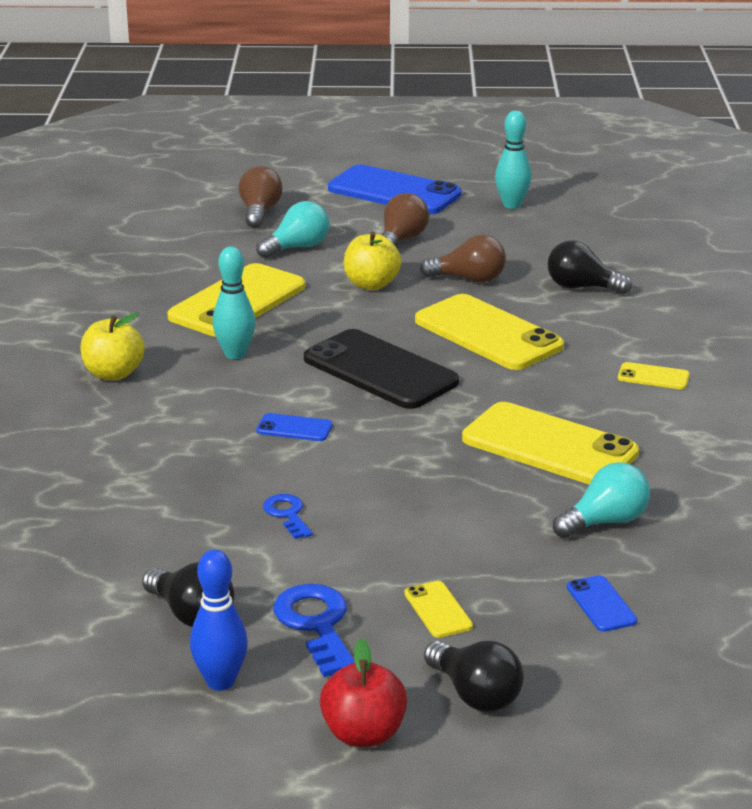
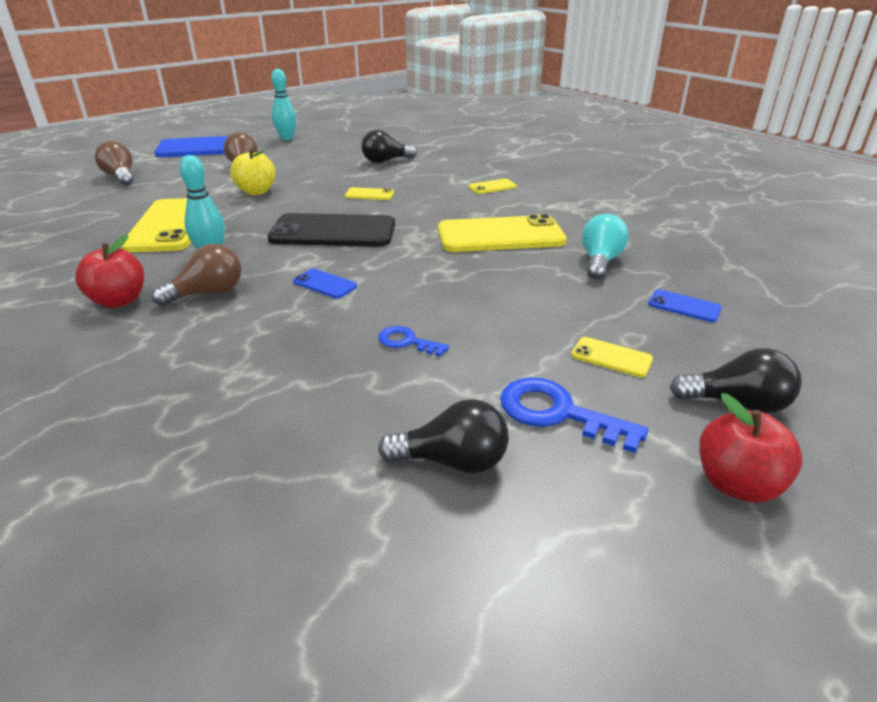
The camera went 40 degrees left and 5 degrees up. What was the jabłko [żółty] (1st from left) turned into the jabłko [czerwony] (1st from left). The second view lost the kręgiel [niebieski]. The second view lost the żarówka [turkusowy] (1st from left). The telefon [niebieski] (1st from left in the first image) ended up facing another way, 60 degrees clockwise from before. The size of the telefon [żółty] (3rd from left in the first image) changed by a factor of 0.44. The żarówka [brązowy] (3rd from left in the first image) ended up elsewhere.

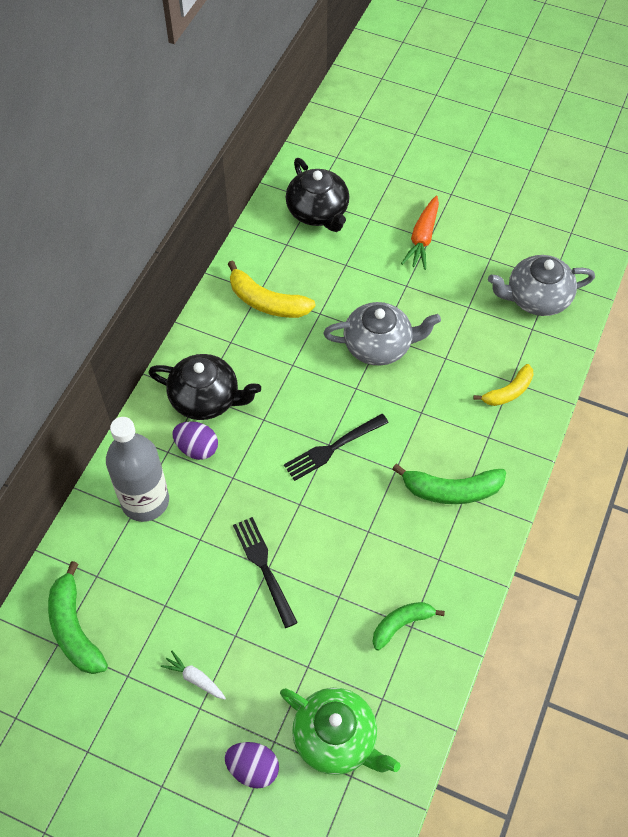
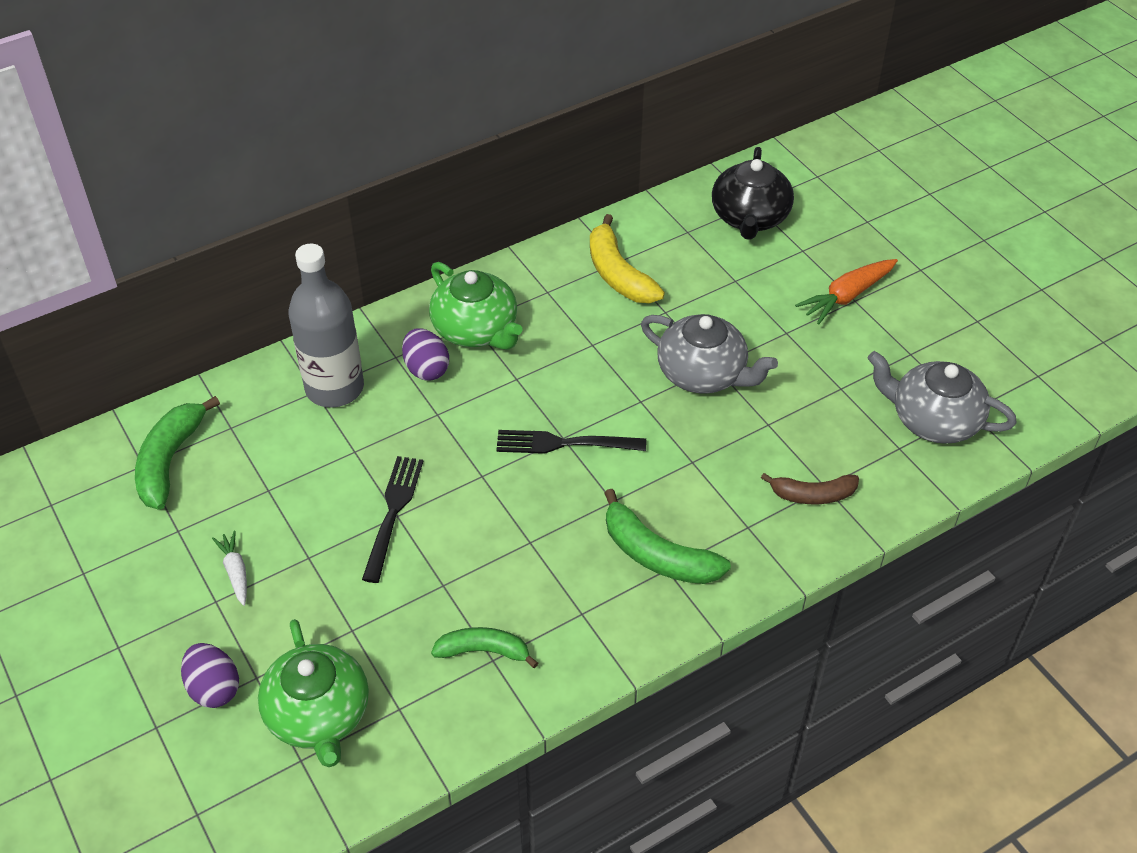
The camera went 35 degrees right and 10 degrees down. What was the imbryk [czarny] (1st from left) turned into the imbryk [zielony] (2nd from left). What was the banan [żółty] (2nd from left) turned into the banan [brązowy].

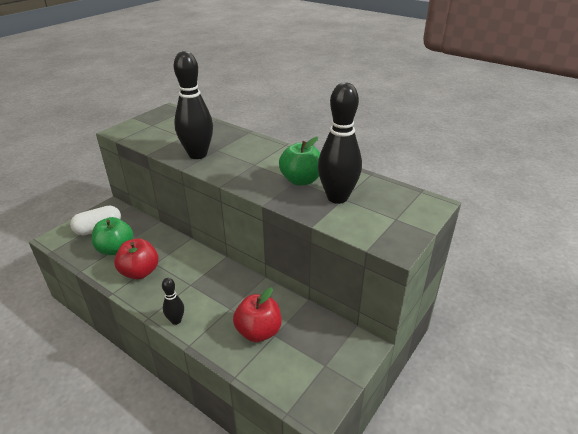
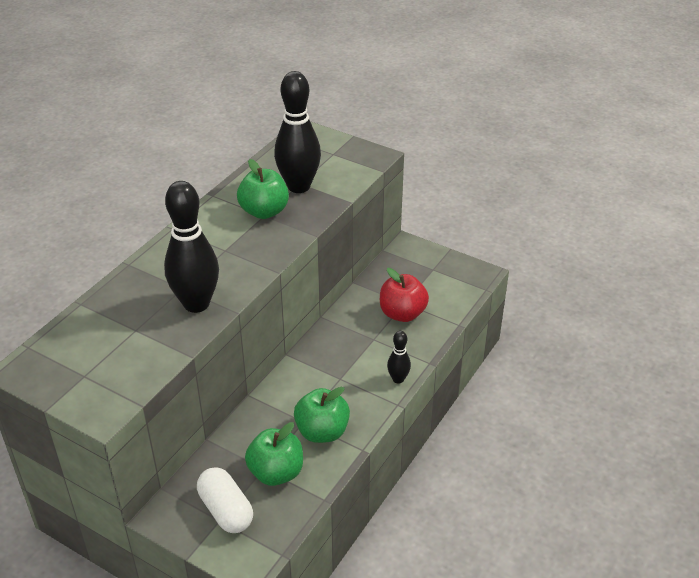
The camera went 95 degrees left and 5 degrees up. What was the jabłko [czerwony] (1st from left) turned into the jabłko [zielony] (3rd from left).

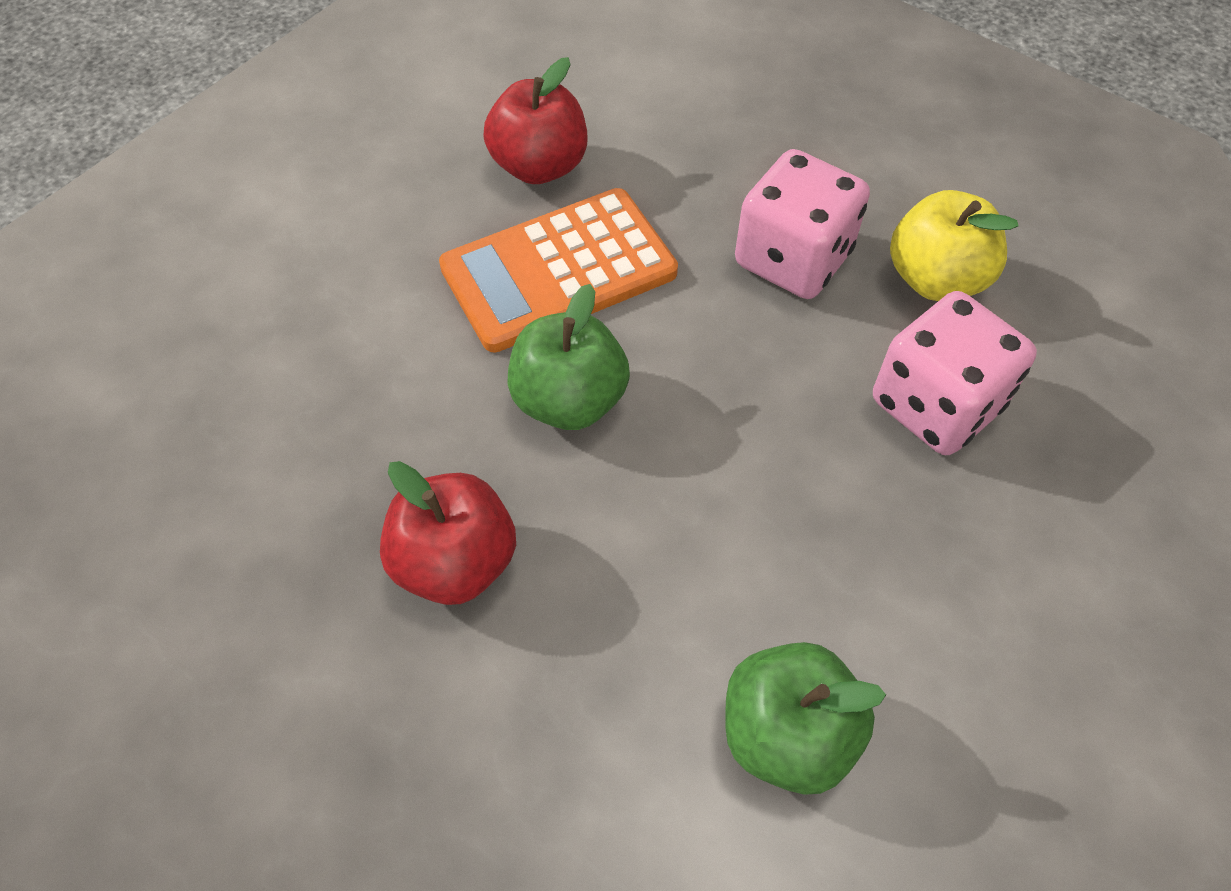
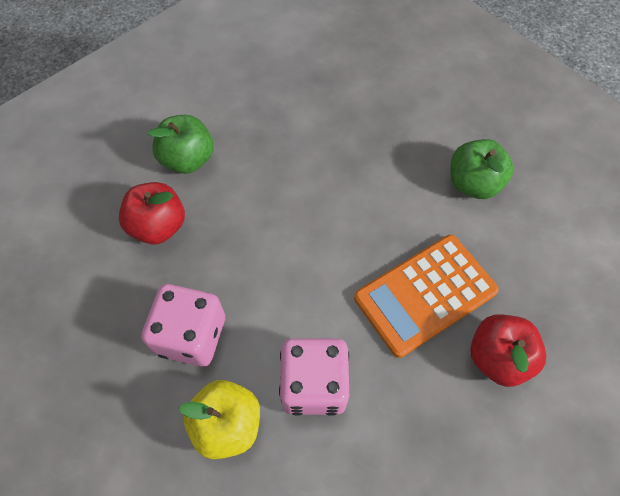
The camera went 145 degrees right and 5 degrees up. The jabłko [czerwony] (1st from left) ended up elsewhere. The kalkulator [pomarańczowy] ended up facing another way, 150 degrees counterclockwise from before. The jabłko [zielony] (1st from left in the first image) ended up elsewhere.

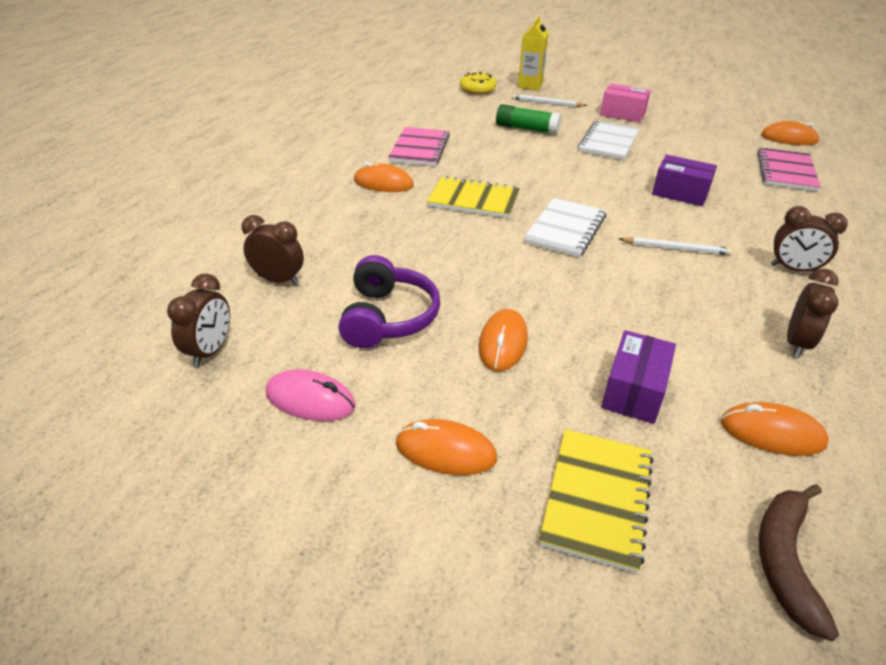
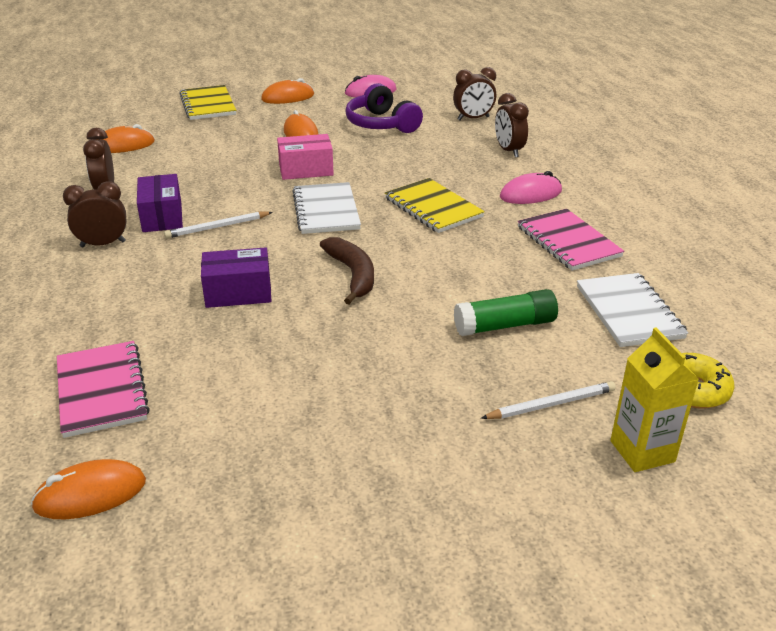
The camera went 145 degrees right and 5 degrees down. The budzik [brązowy] (1st from left in the first image) ended up elsewhere. What was the myszka [pomarańczowy] (1st from left) turned into the myszka [różowy] (2nd from left). The zeszyt [żółty] (1st from left in the first image) ended up facing another way, 75 degrees clockwise from before. The zeszyt [biały] (2nd from left) ended up elsewhere. The pudełko [różowy] ended up elsewhere. The pudełko [fioletowy] (1st from left) ended up elsewhere. The banan [brązowy] ended up elsewhere.

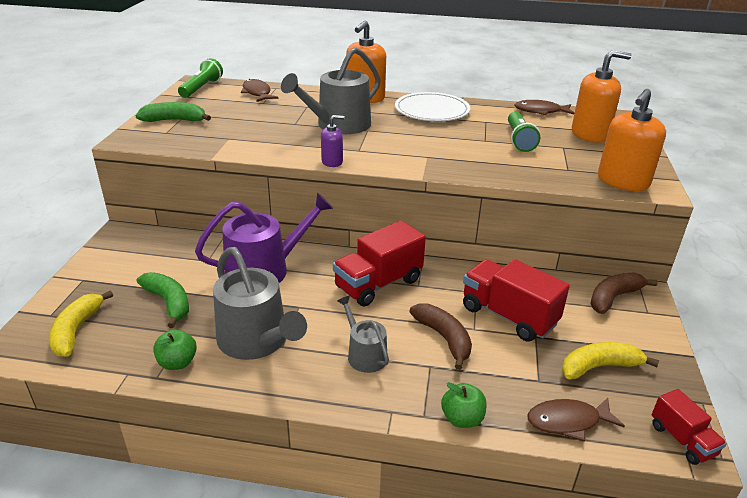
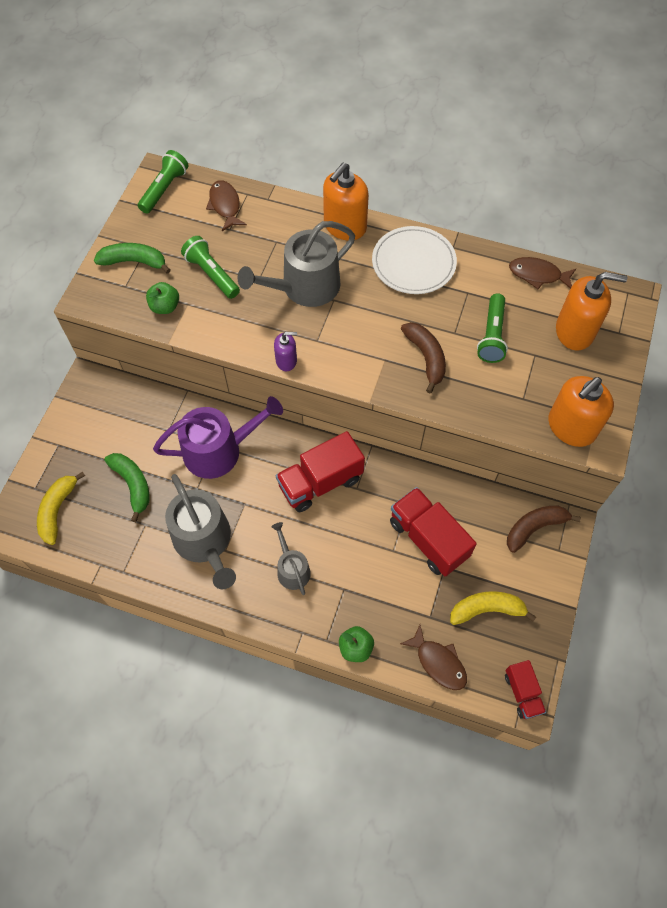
The camera went 10 degrees right and 30 degrees up. The jabłko [zielony] (1st from left) ended up elsewhere. The banan [brązowy] (1st from left) ended up elsewhere. The ryba [brązowy] (3rd from left in the first image) ended up facing another way, 135 degrees counterclockwise from before. The second view gained the latarka [zielony] (2nd from left).

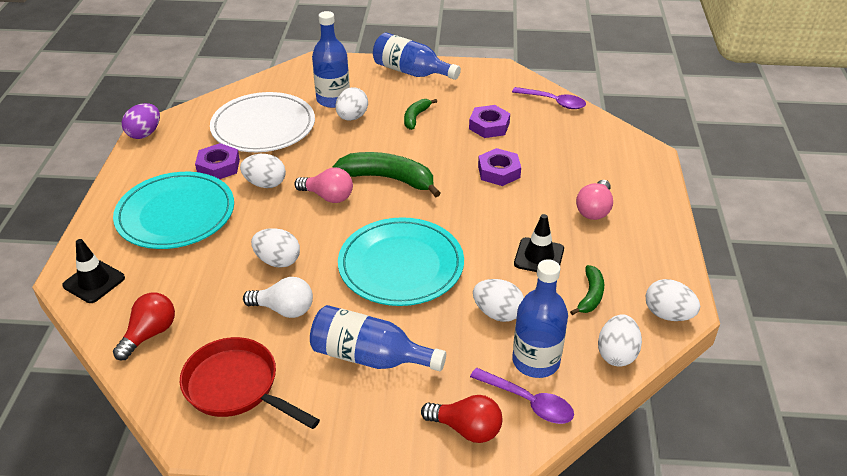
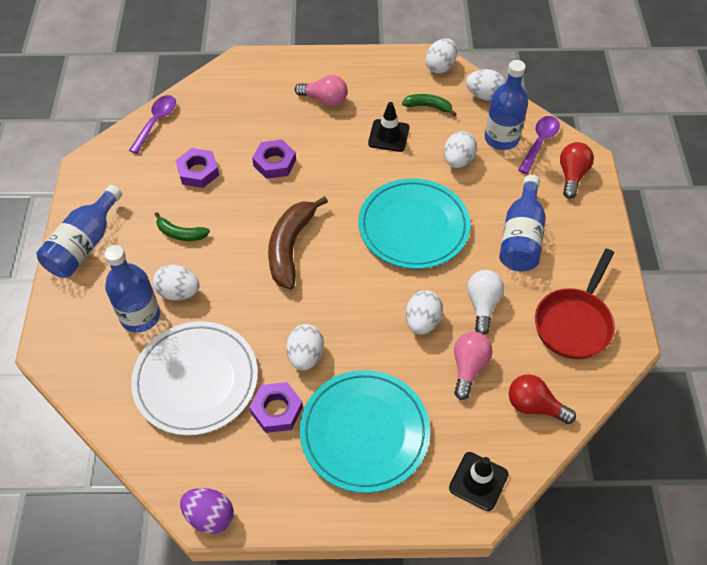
The camera went 95 degrees left and 15 degrees up. The żarówka [różowy] (1st from left in the first image) ended up elsewhere. What was the banan [zielony] (1st from left) turned into the banan [brązowy].

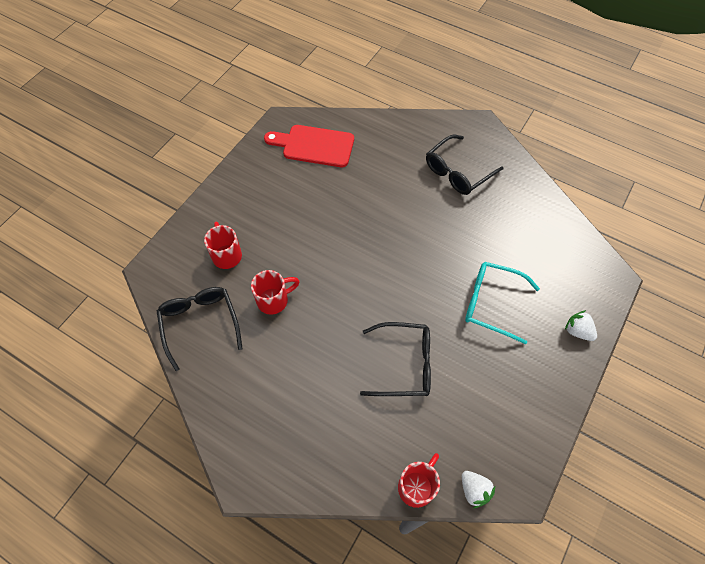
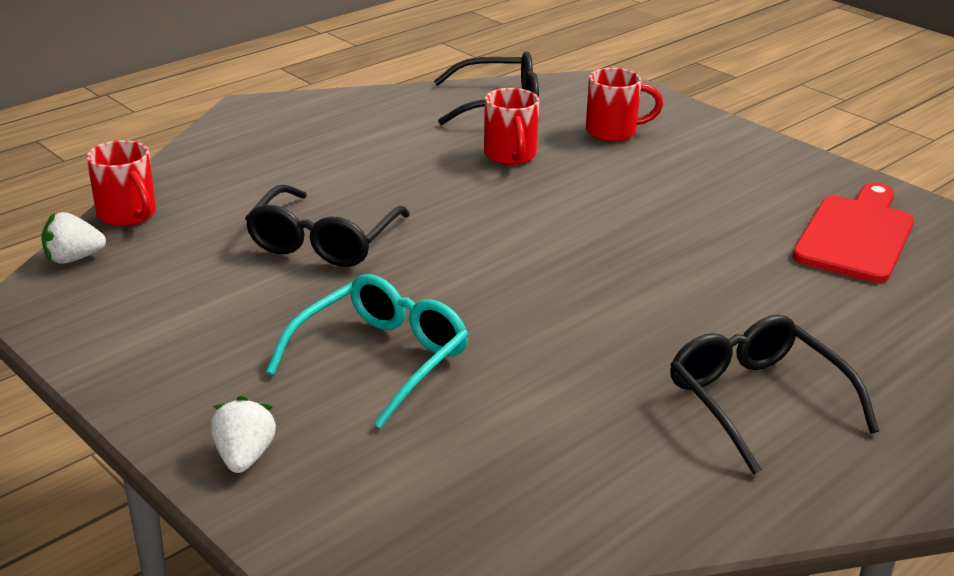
The camera went 105 degrees right and 30 degrees down. The truskawka [biały] (2nd from left) ended up facing another way, 60 degrees counterclockwise from before.

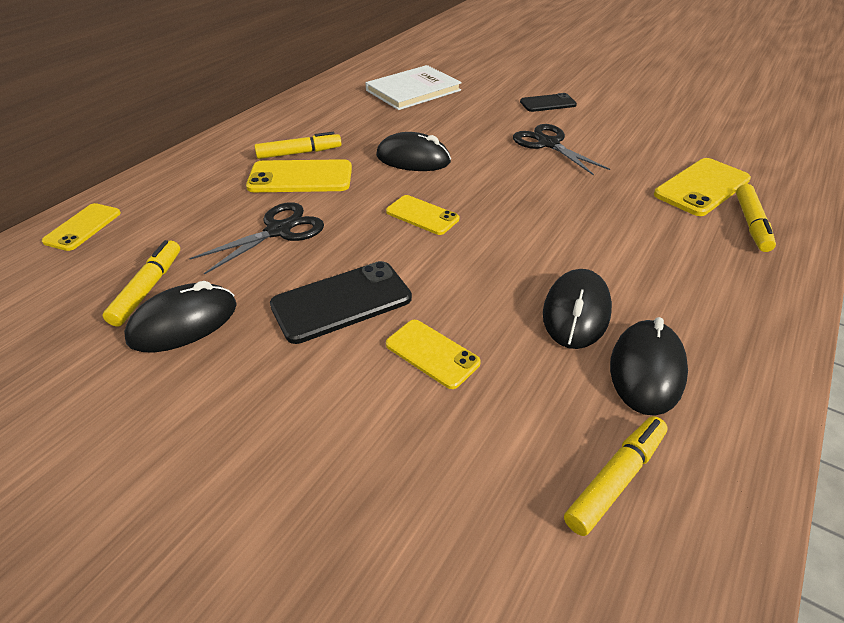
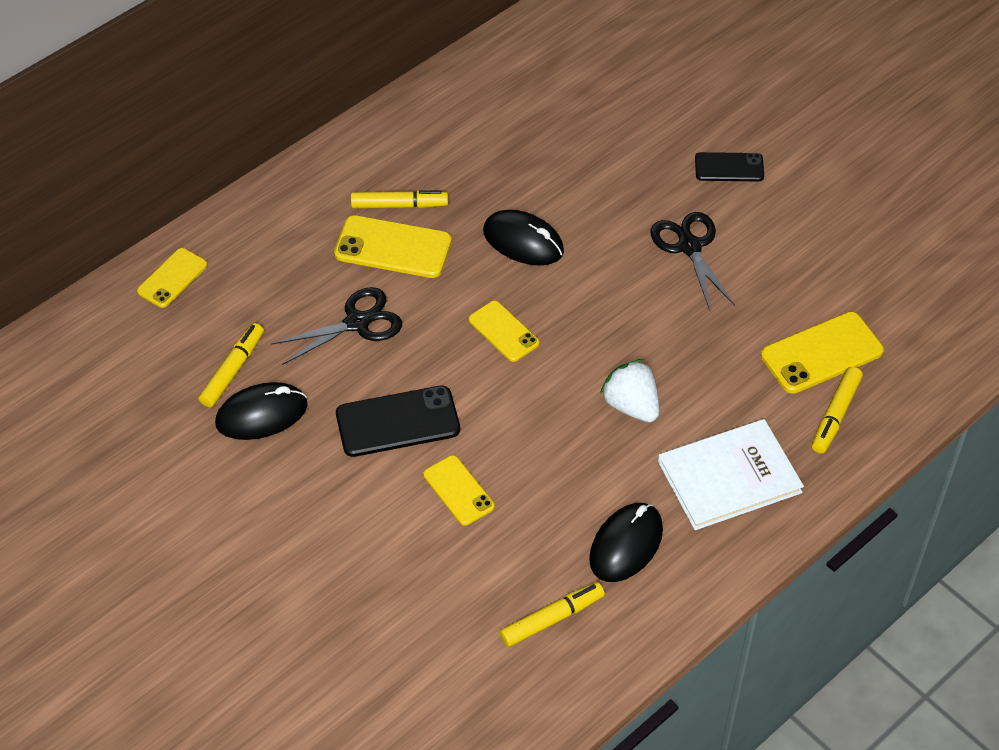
The camera went 15 degrees right and 10 degrees up. The książka [biały] ended up elsewhere. The second view lost the myszka [czarny] (3rd from left). The second view gained the truskawka [biały].

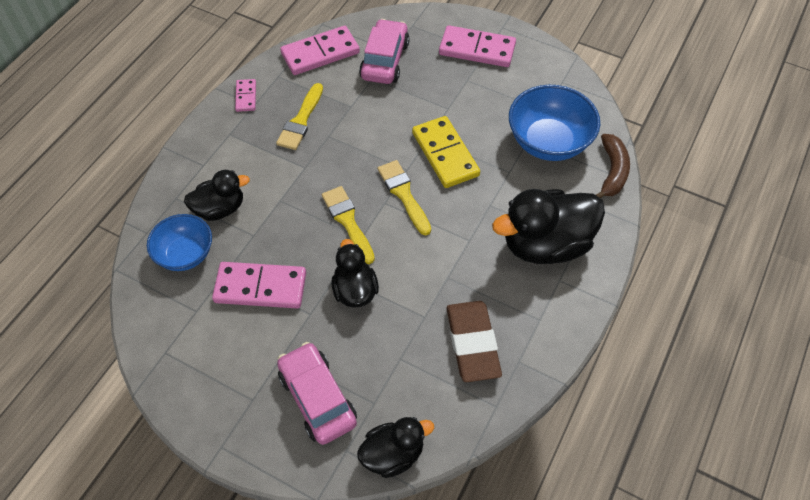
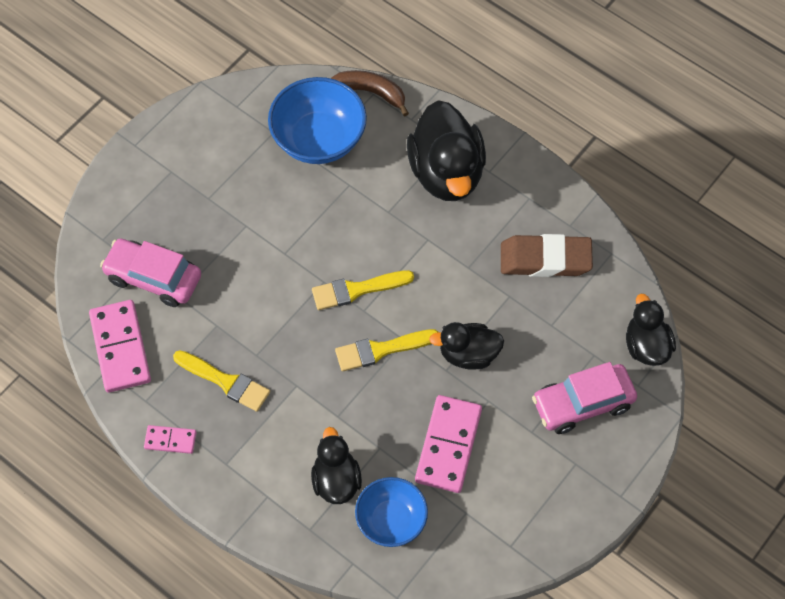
The camera went 80 degrees left and 5 degrees up. The second view lost the kostka domina [żółty]. The second view lost the kostka domina [różowy] (4th from left).

